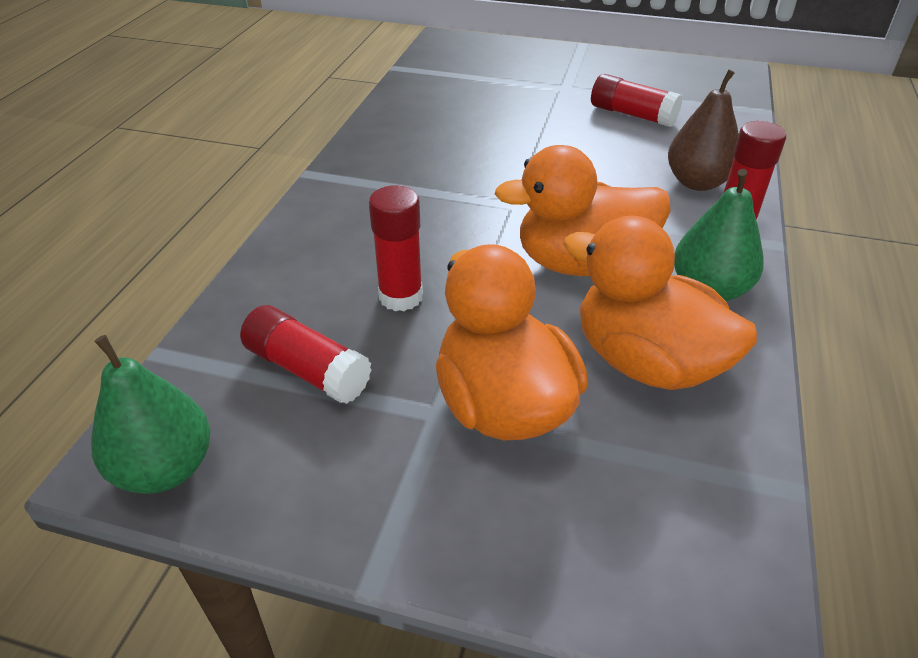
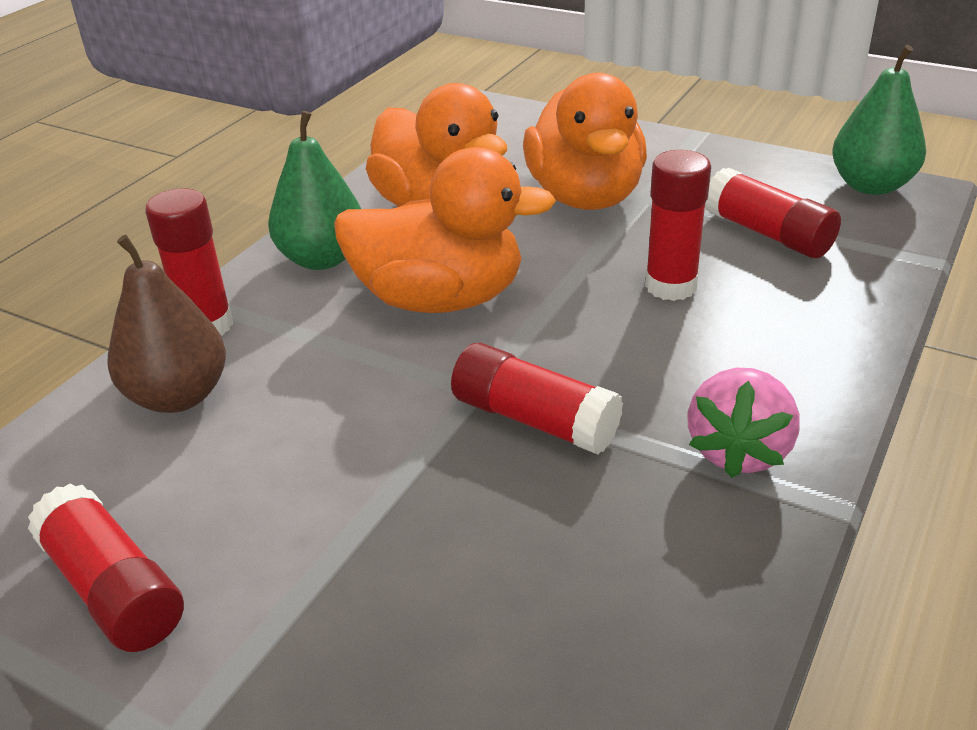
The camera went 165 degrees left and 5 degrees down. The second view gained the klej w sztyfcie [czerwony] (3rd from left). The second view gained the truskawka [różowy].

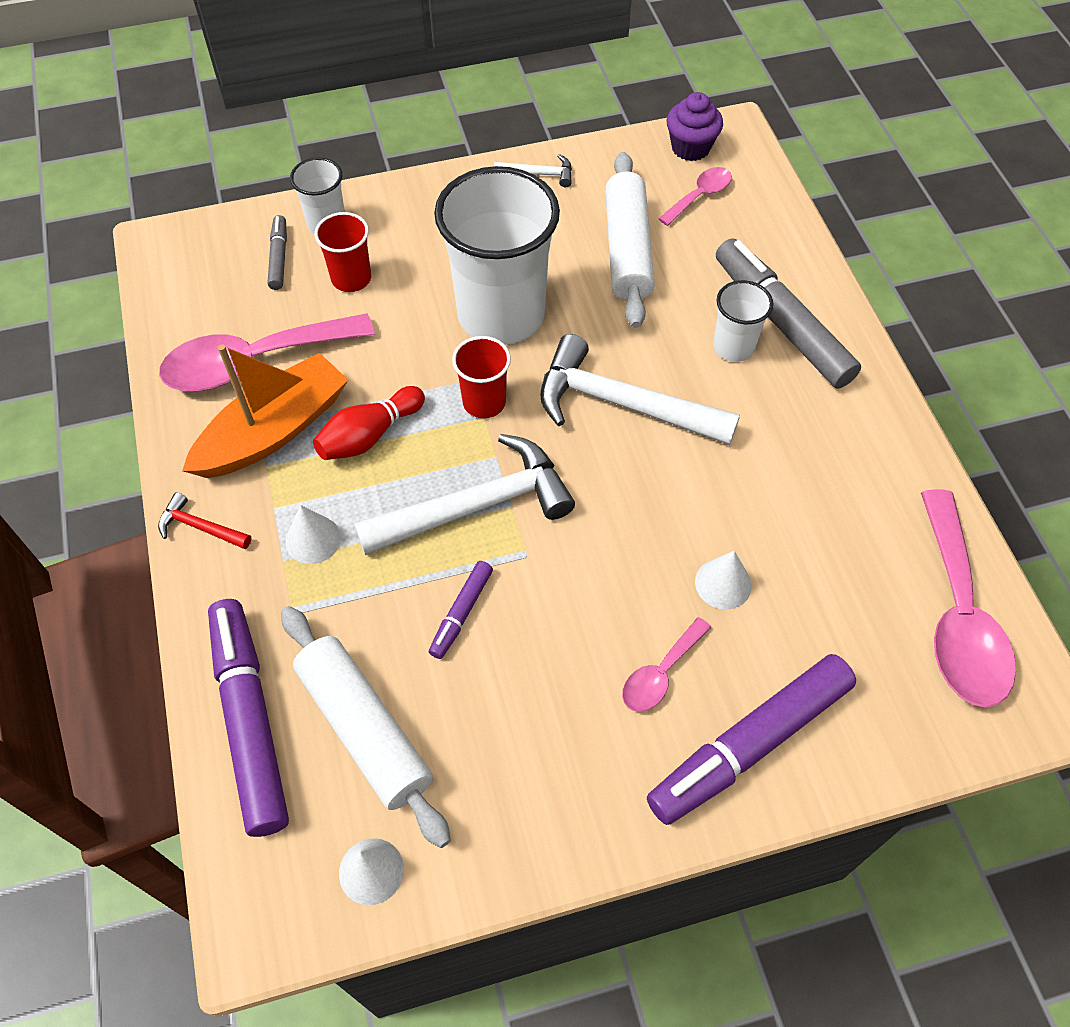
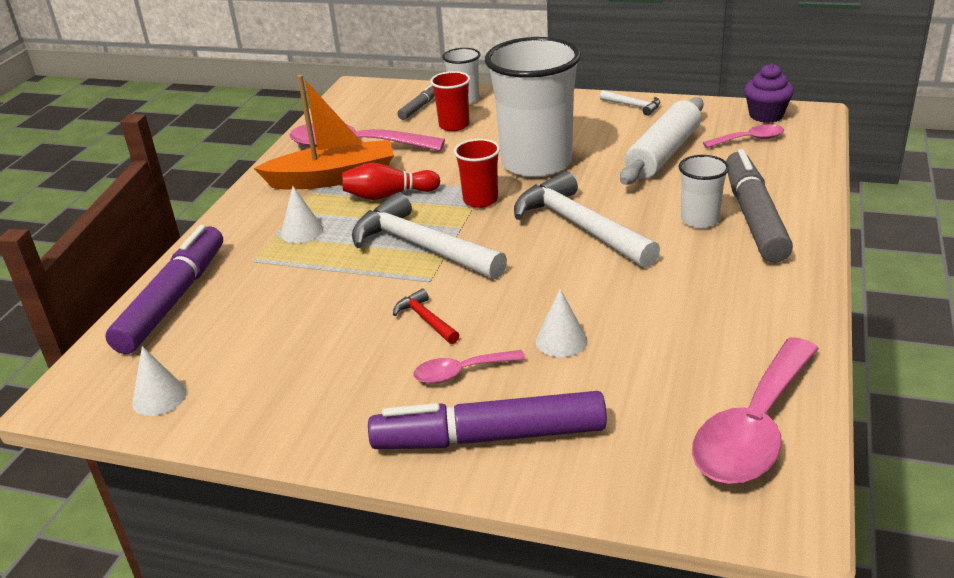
The camera went 35 degrees right and 25 degrees down. The młotek [czerwony] ended up elsewhere. The second view lost the wałek do ciasta [biały] (1st from left). The młotek [biały] (1st from left) ended up facing another way, 150 degrees counterclockwise from before. The second view lost the flamaster [fioletowy] (2nd from left).

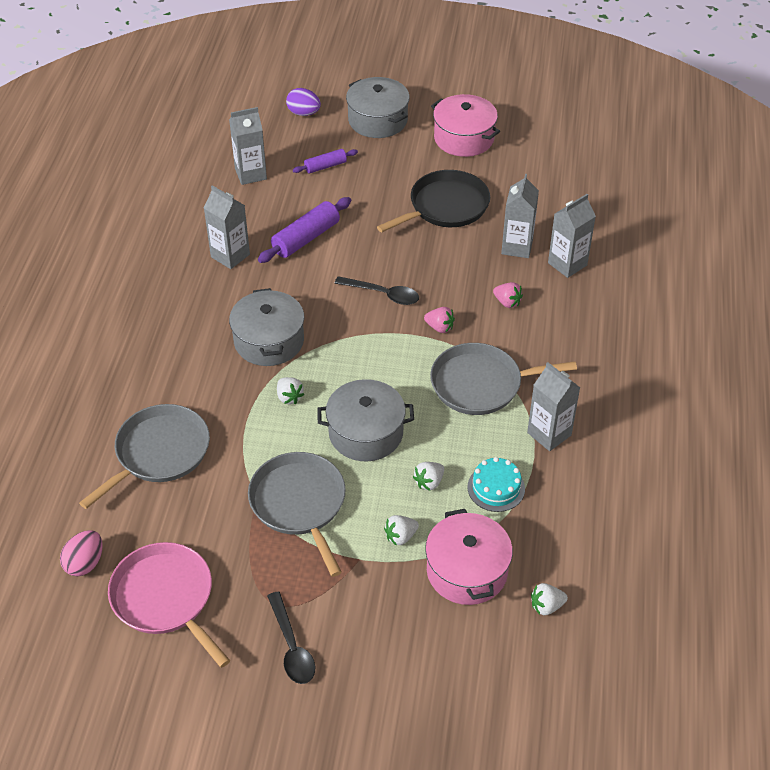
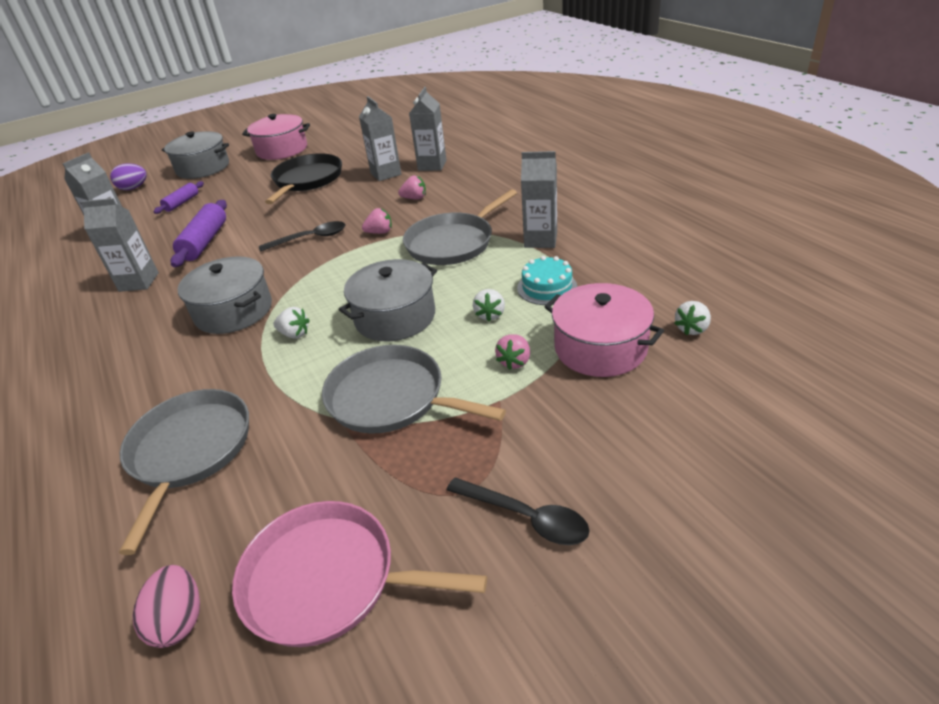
The camera went 35 degrees left and 10 degrees down. What was the truskawka [biały] (2nd from left) turned into the truskawka [różowy] (3rd from left).

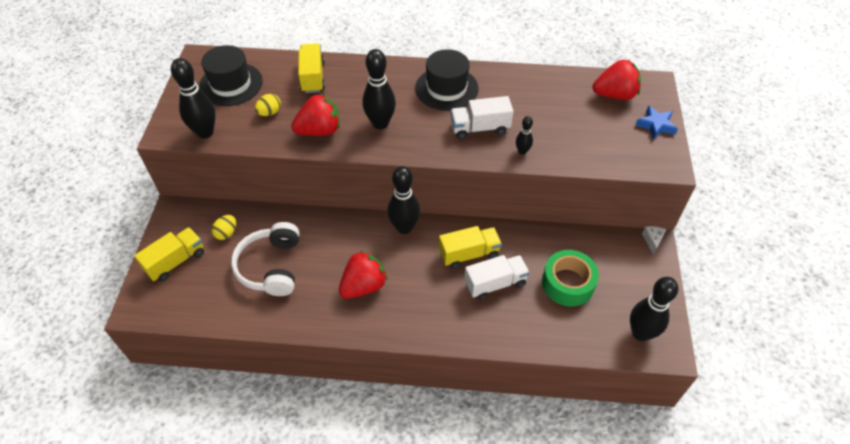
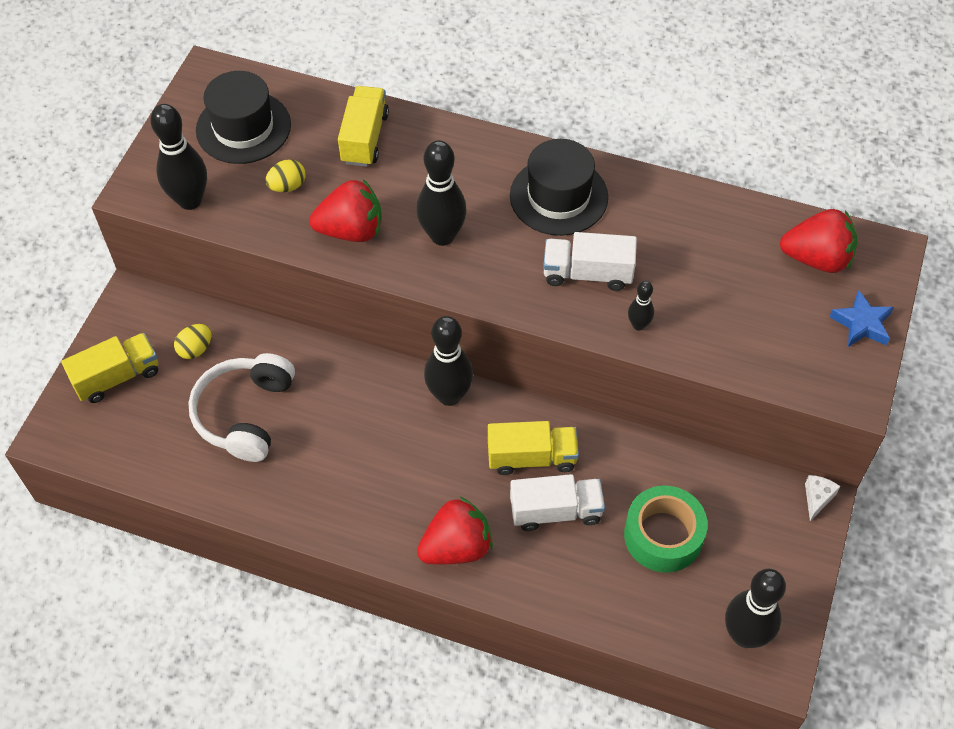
The camera went 15 degrees right and 5 degrees up. The truskawka [czerwony] (2nd from left) ended up elsewhere.

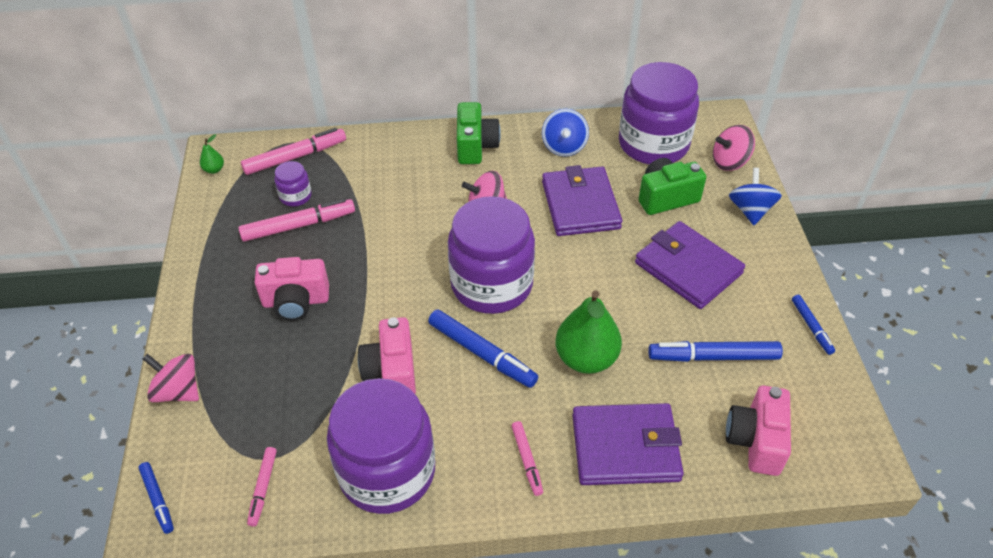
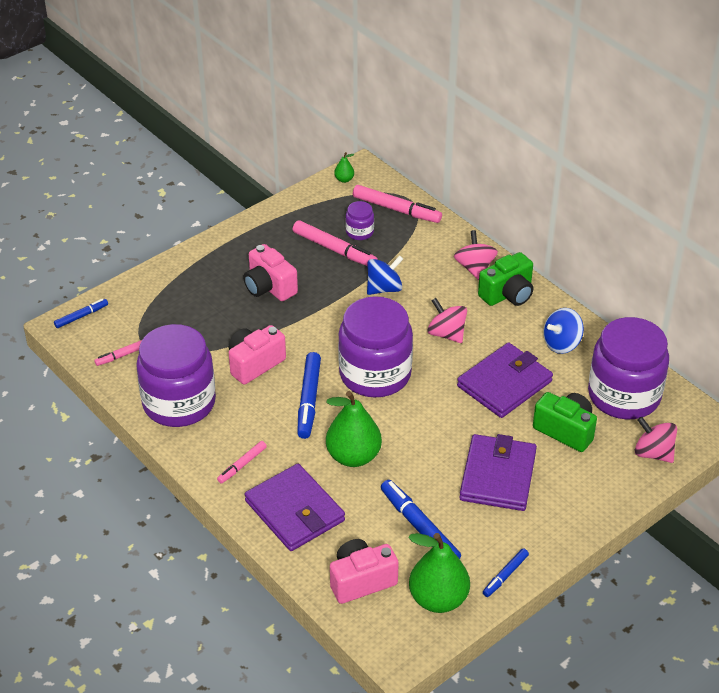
The camera went 55 degrees right and 5 degrees down. The flamaster [niebieski] (1st from left) ended up facing another way, 150 degrees counterclockwise from before. The bączek [różowy] (1st from left in the first image) ended up elsewhere. The bączek [niebieski] (2nd from left in the first image) ended up elsewhere. The second view gained the gruszka [zielony] (3rd from left).

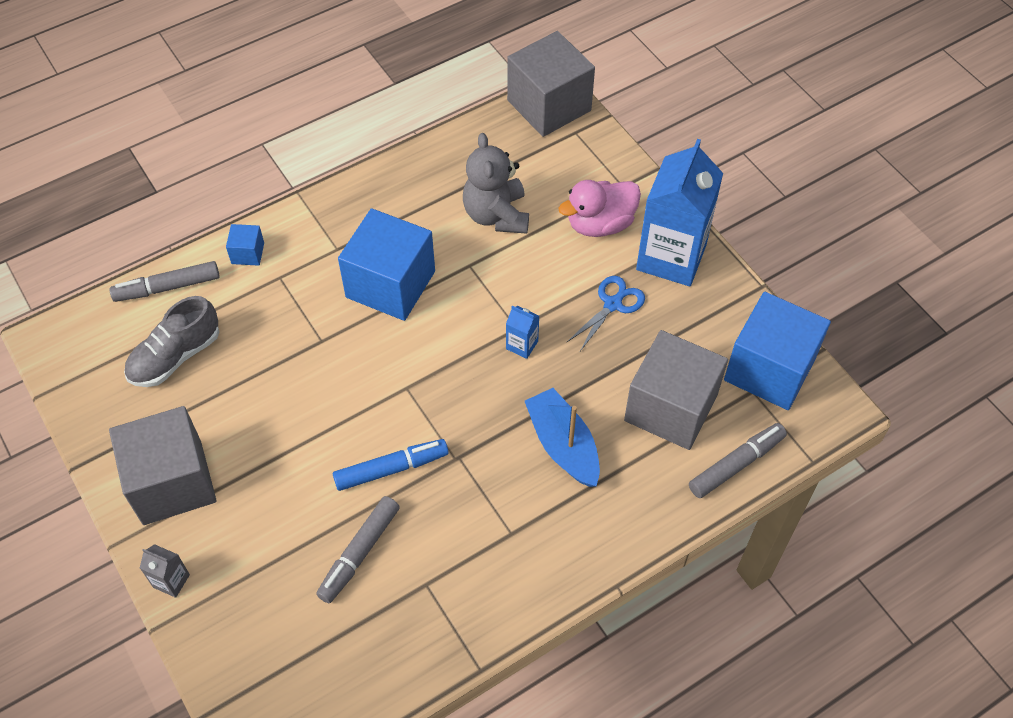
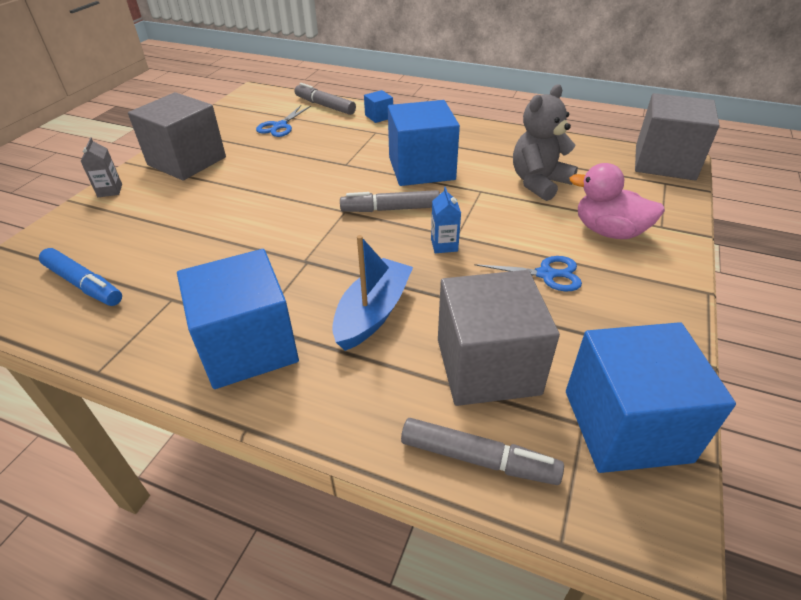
The camera went 55 degrees right and 15 degrees down. Where the but [szary] stood, the nożyczki [niebieski] (1st from left) came to stand. The flamaster [szary] (2nd from left) ended up elsewhere. The flamaster [niebieski] ended up elsewhere. The second view lost the karton mleka [niebieski] (2nd from left). The second view gained the sześcian [niebieski] (1st from left).

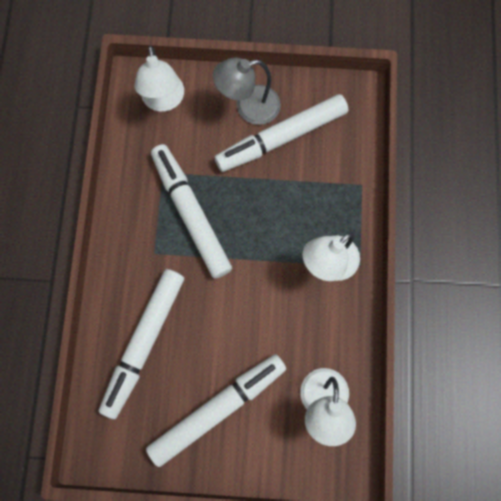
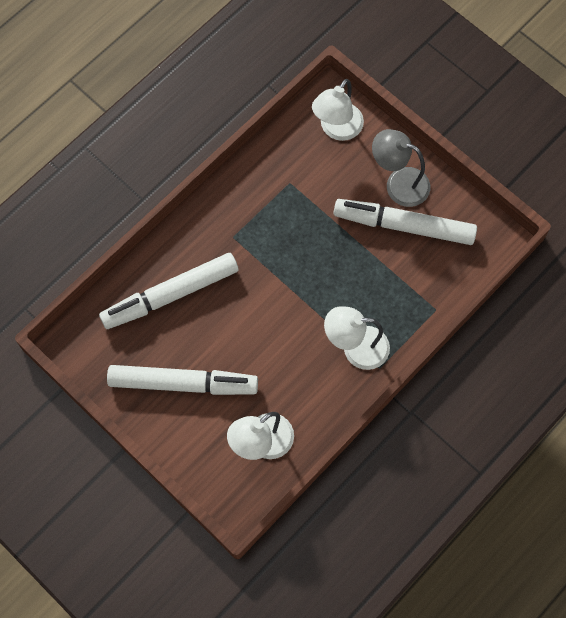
The camera went 40 degrees right and 5 degrees down. The second view lost the flamaster [biały] (2nd from left).

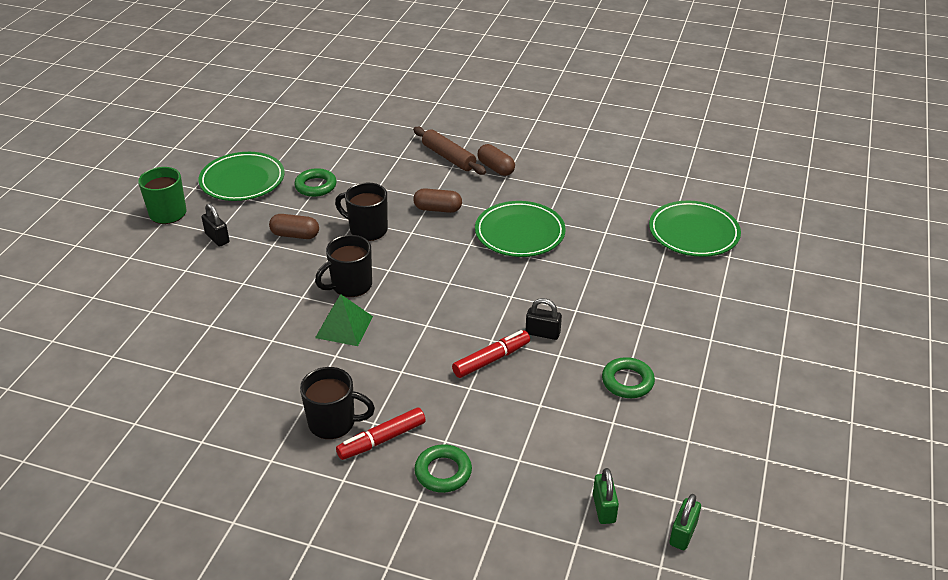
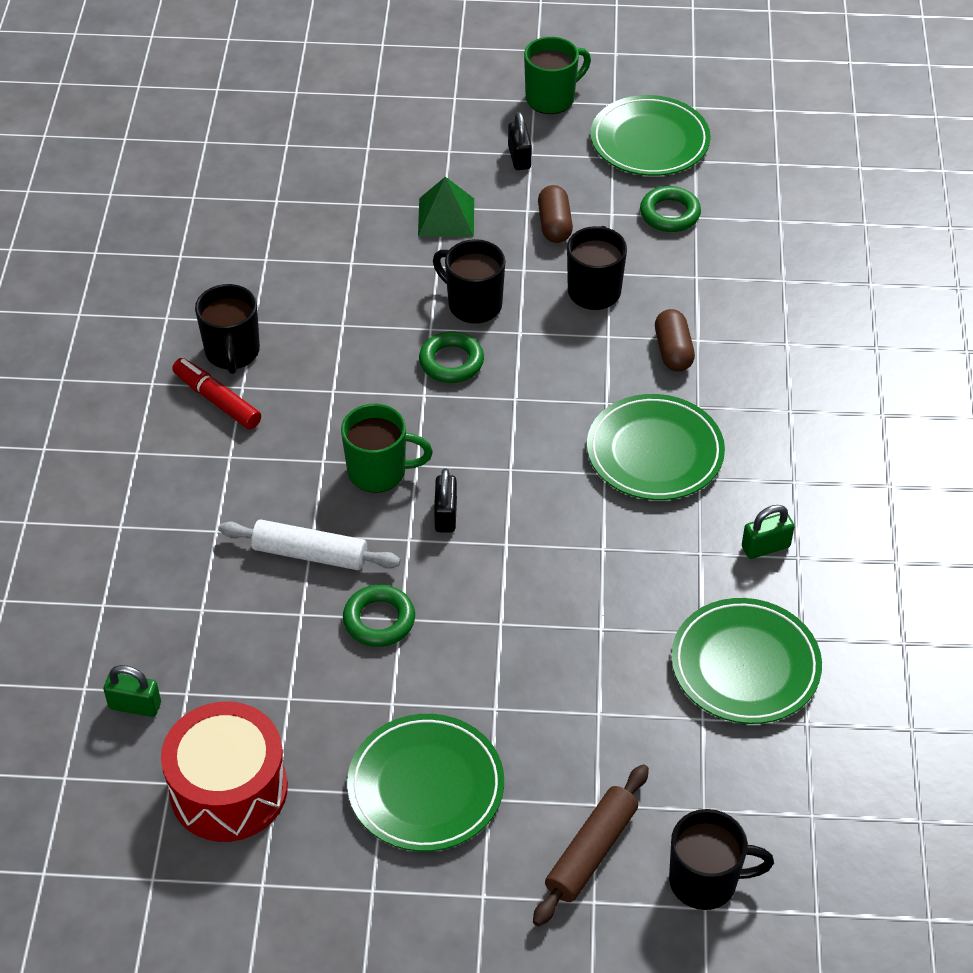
The camera went 75 degrees right and 10 degrees up. The kłódka [czarny] (1st from left in the first image) ended up facing another way, 45 degrees counterclockwise from before. The piramida [zielony] ended up elsewhere. The wałek do ciasta [brązowy] ended up elsewhere. The pierścień [zielony] (2nd from left) ended up elsewhere. Where the flamaster [czerwony] (2nd from left) stood, the kubek [zielony] (1st from left) came to stand. The second view lost the kapsułka [brązowy] (3rd from left). The kłódka [zielony] (1st from left in the first image) ended up elsewhere. The second view gained the bęben [czerwony]. The second view gained the wałek do ciasta [biały]. The second view gained the talerz [zielony] (1st from left). The second view gained the kubek [czarny] (4th from left).

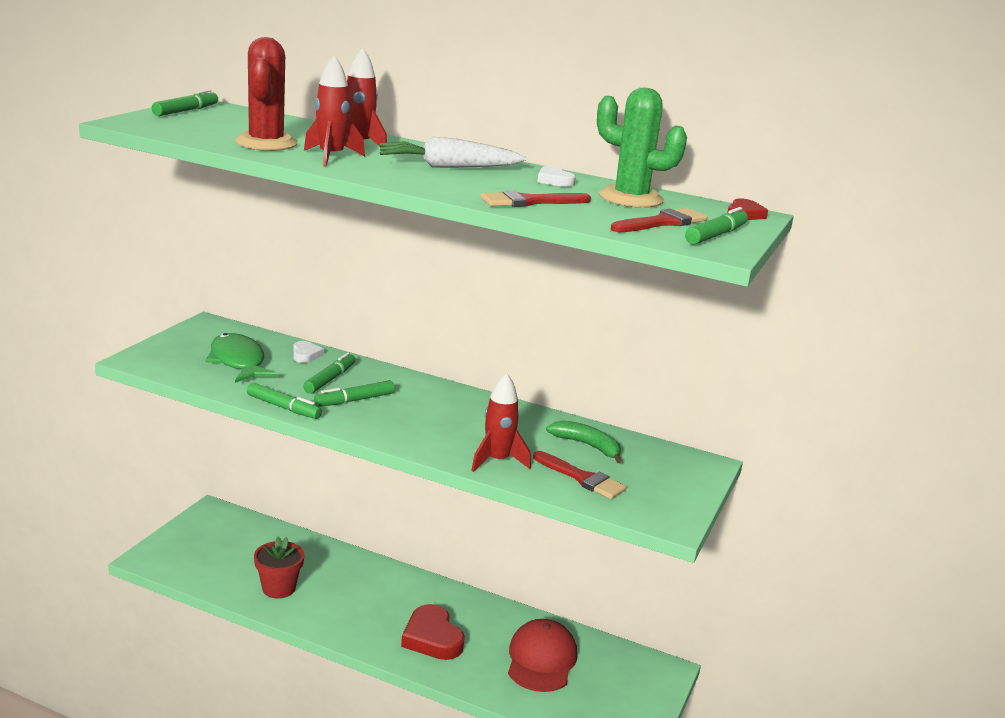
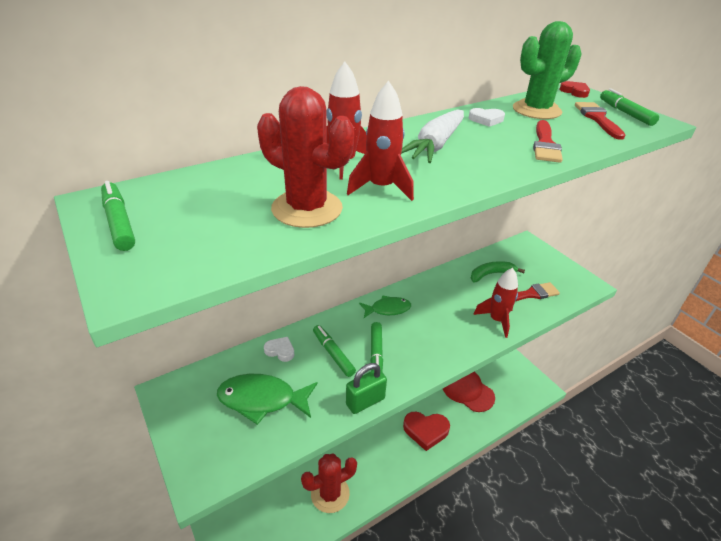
The camera went 55 degrees left and 15 degrees up. Where the flamaster [zielony] (2nd from left) stood, the kłódka [zielony] came to stand. Where the doniczka [czerwony] stood, the kaktus [czerwony] (2nd from left) came to stand. The second view gained the ryba [zielony] (2nd from left).

